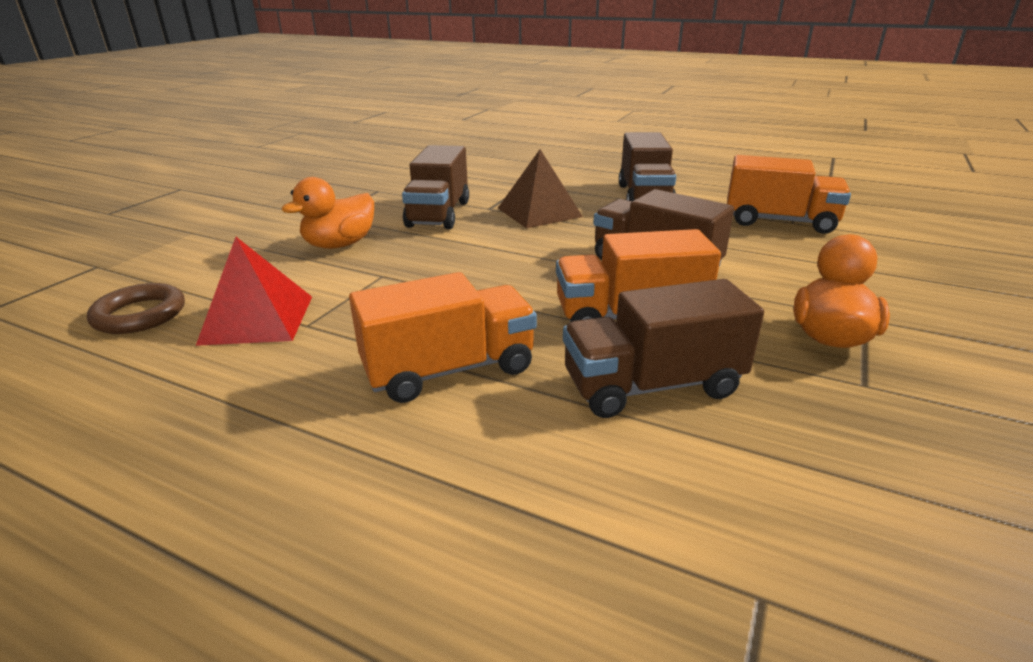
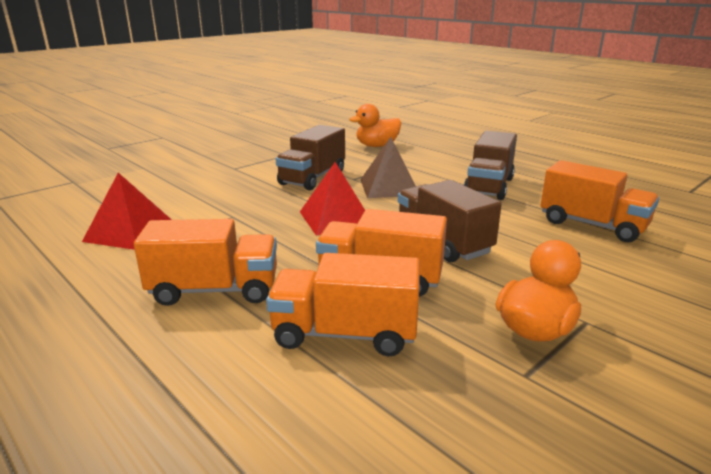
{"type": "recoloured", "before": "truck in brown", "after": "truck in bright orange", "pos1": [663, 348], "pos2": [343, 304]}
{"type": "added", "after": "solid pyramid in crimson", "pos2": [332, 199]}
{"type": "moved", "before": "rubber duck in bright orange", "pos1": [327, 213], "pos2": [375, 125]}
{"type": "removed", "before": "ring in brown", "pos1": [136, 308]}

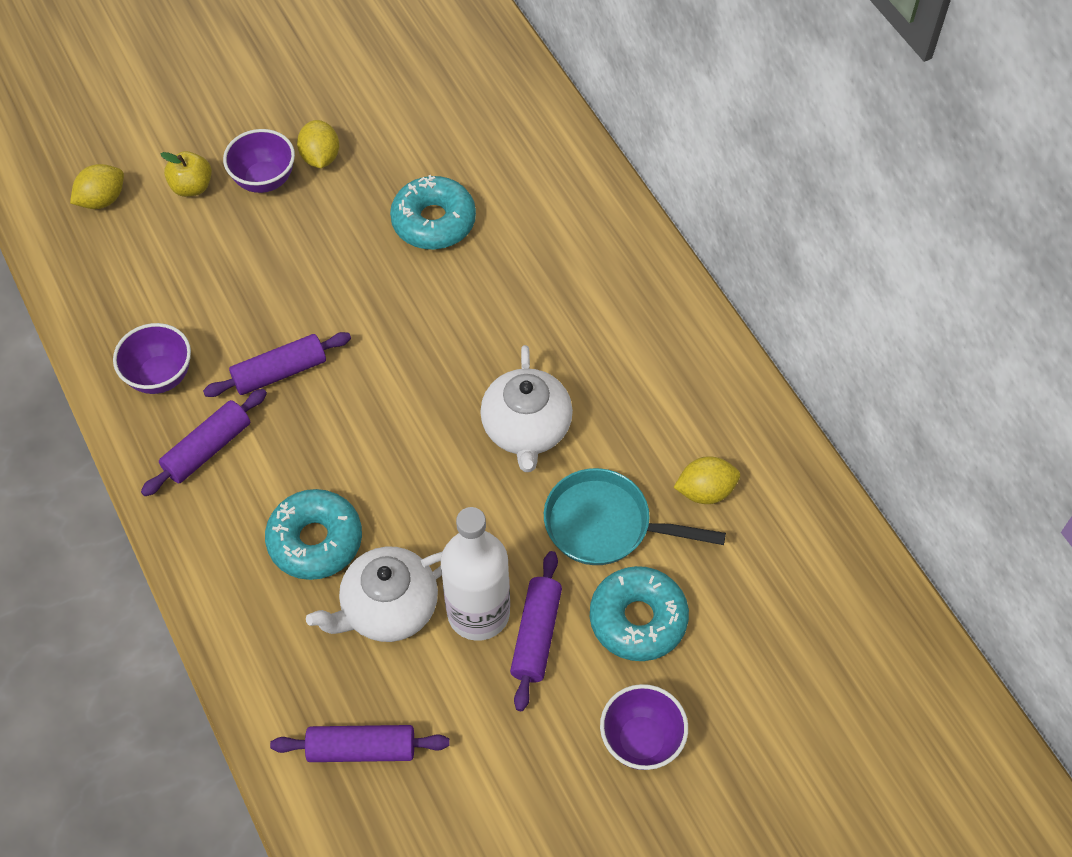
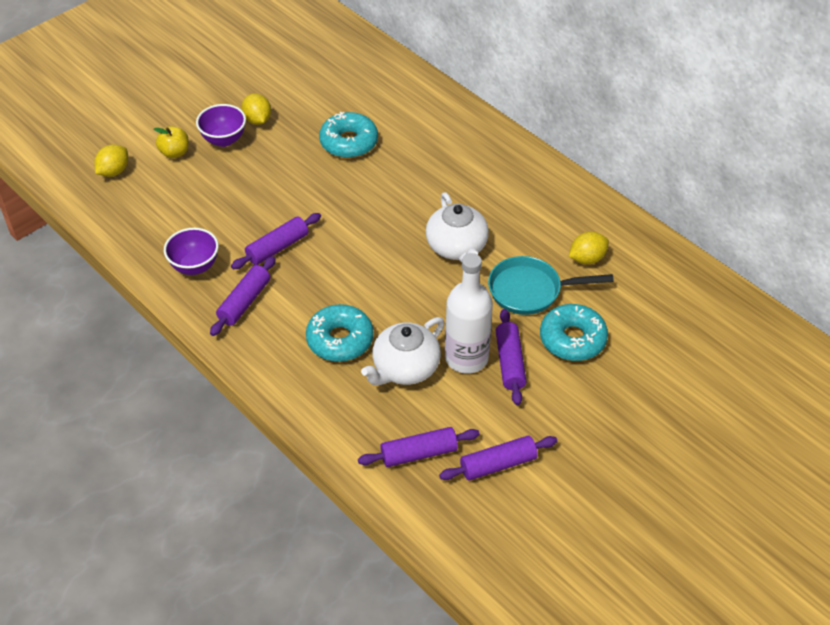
{"type": "added", "after": "dough roller in royal purple", "pos2": [498, 458]}
{"type": "removed", "before": "serving bowl in royal purple", "pos1": [644, 727]}

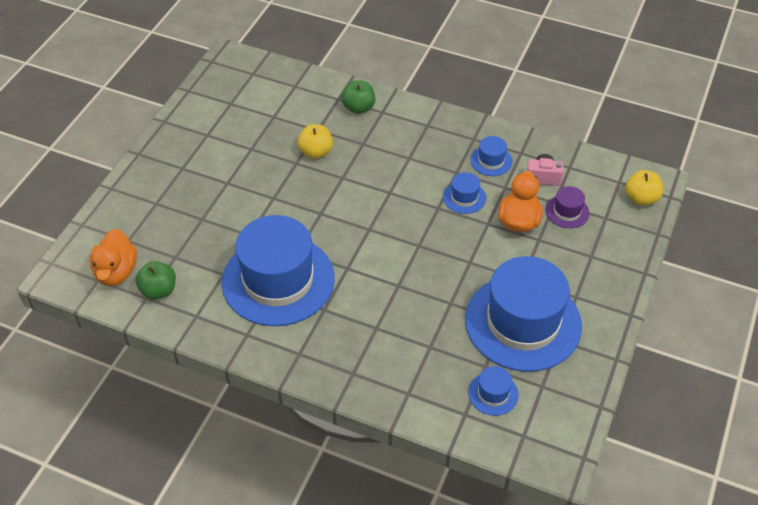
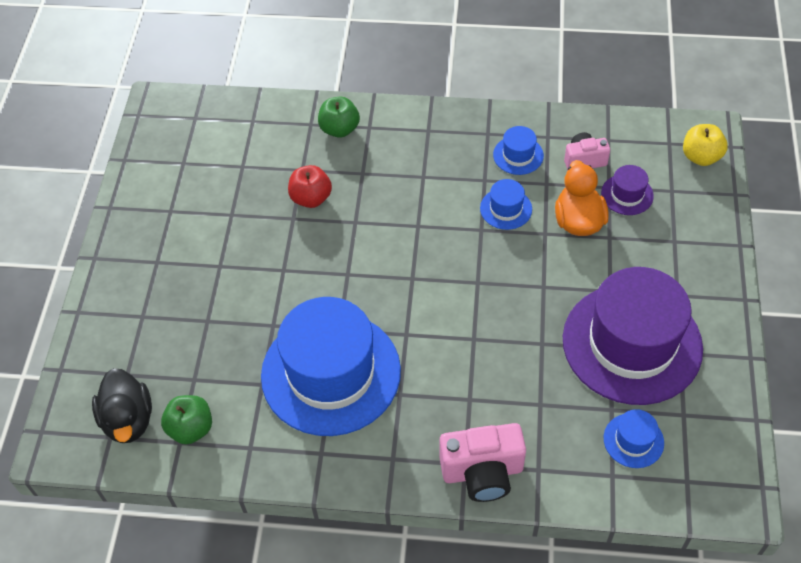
{"type": "recoloured", "before": "rubber duck in bright orange", "after": "rubber duck in black", "pos1": [113, 257], "pos2": [122, 405]}
{"type": "recoloured", "before": "apple fruit in golden", "after": "apple fruit in crimson", "pos1": [315, 141], "pos2": [310, 186]}
{"type": "added", "after": "photo camera in rose-pink", "pos2": [482, 462]}
{"type": "recoloured", "before": "top hat in cobalt", "after": "top hat in royal purple", "pos1": [523, 314], "pos2": [633, 336]}

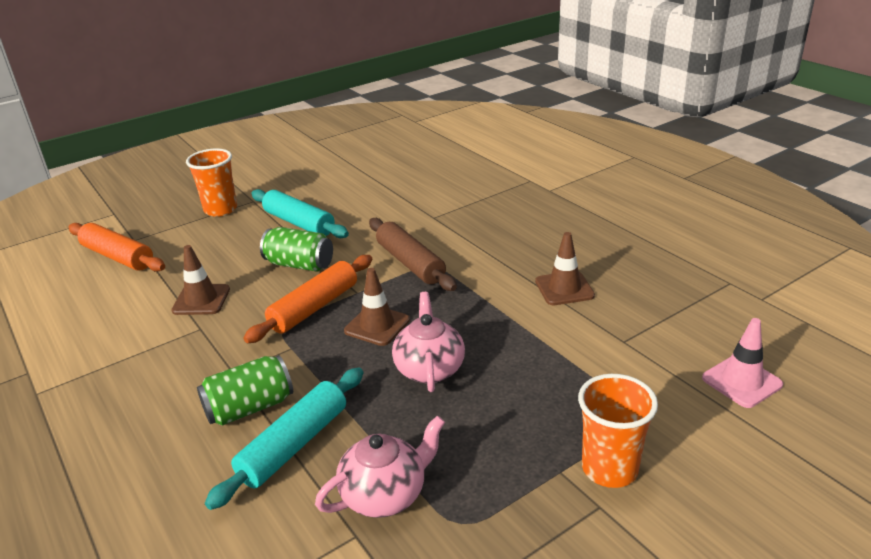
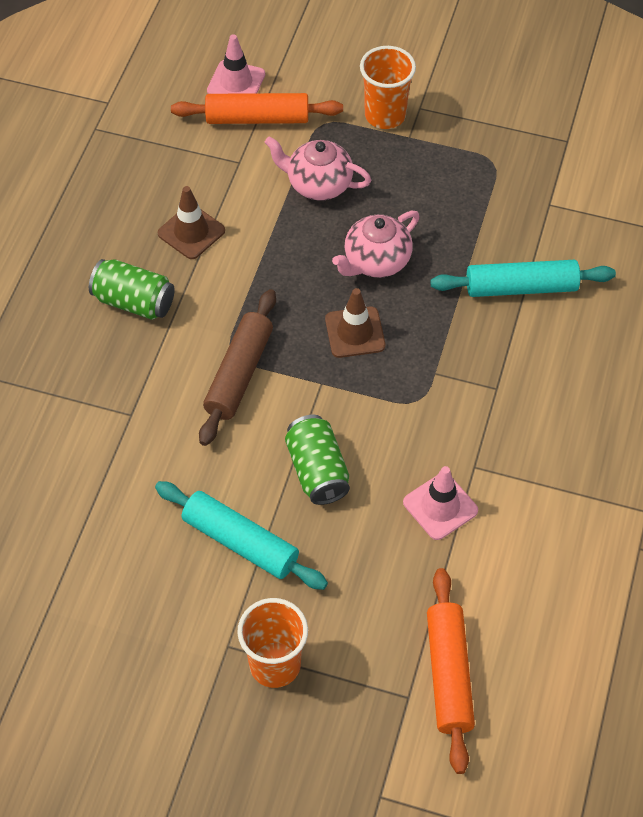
{"type": "moved", "before": "tin in emerald", "pos1": [245, 390], "pos2": [132, 289]}
{"type": "turned", "before": "dough roller in teal", "pos1": [300, 213], "pos2": [241, 535], "turn": -60}
{"type": "moved", "before": "dough roller in bright orange", "pos1": [307, 299], "pos2": [257, 108]}
{"type": "moved", "before": "china teapot in rose-pink", "pos1": [380, 467], "pos2": [318, 168]}
{"type": "recoloured", "before": "safety cone in brown", "after": "safety cone in rose-pink", "pos1": [201, 280], "pos2": [440, 503]}

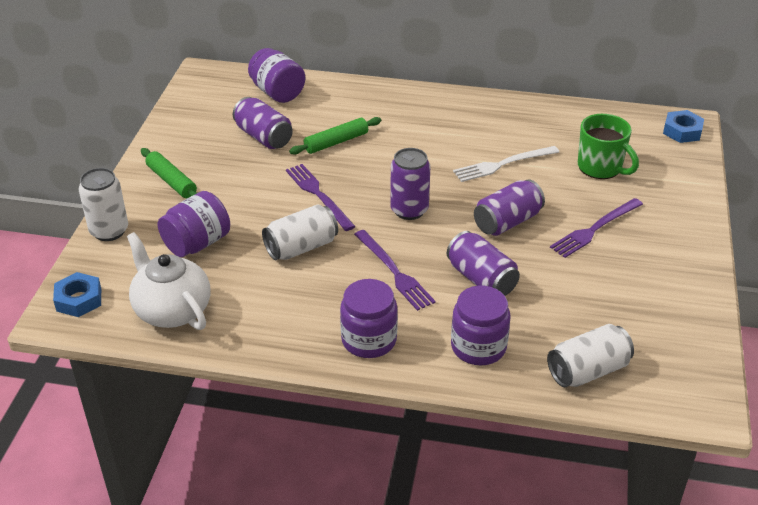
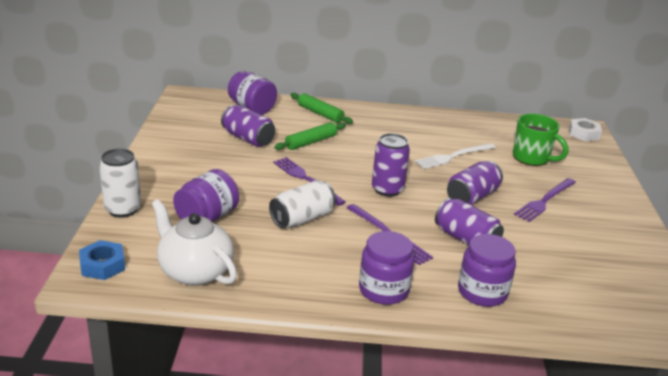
{"type": "moved", "before": "dough roller in emerald", "pos1": [169, 173], "pos2": [322, 108]}
{"type": "recoloured", "before": "hexagon nut in cobalt", "after": "hexagon nut in pure white", "pos1": [683, 126], "pos2": [585, 129]}
{"type": "removed", "before": "tin in pure white", "pos1": [590, 355]}

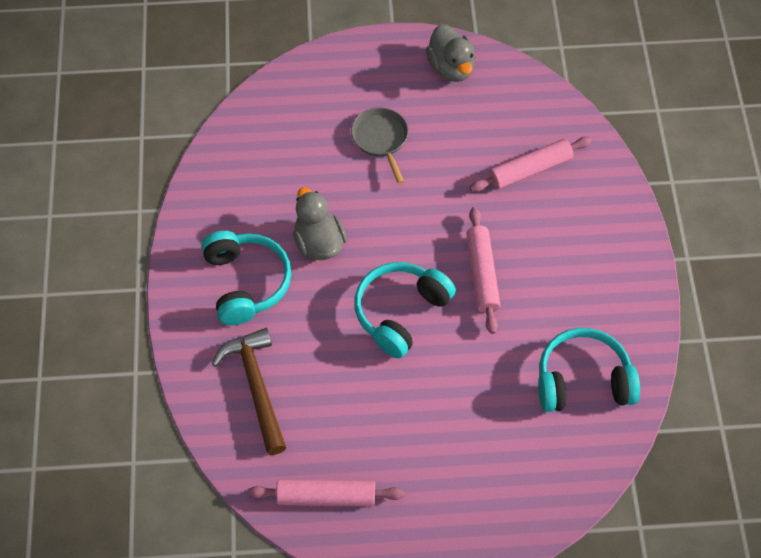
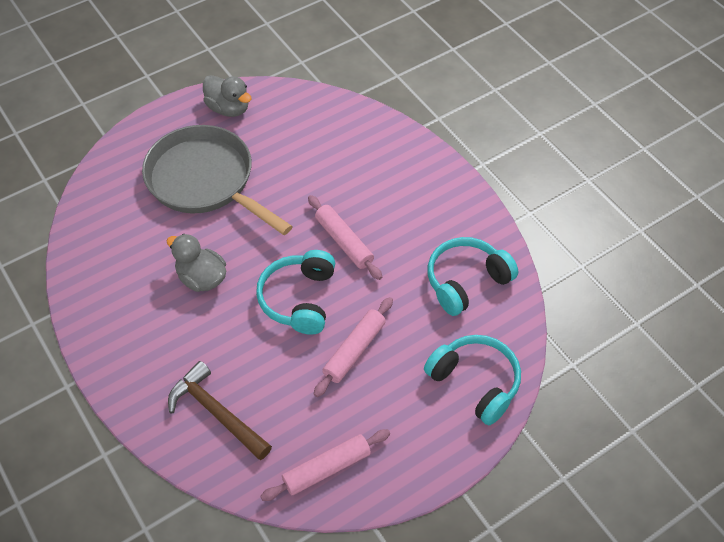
{"type": "resized", "before": "skillet in gray", "pos1": [379, 146], "pos2": [217, 180], "scale": 2.17}
{"type": "moved", "before": "dough roller in rose-pink", "pos1": [530, 164], "pos2": [353, 347]}
{"type": "moved", "before": "headphones in teal", "pos1": [246, 278], "pos2": [472, 380]}

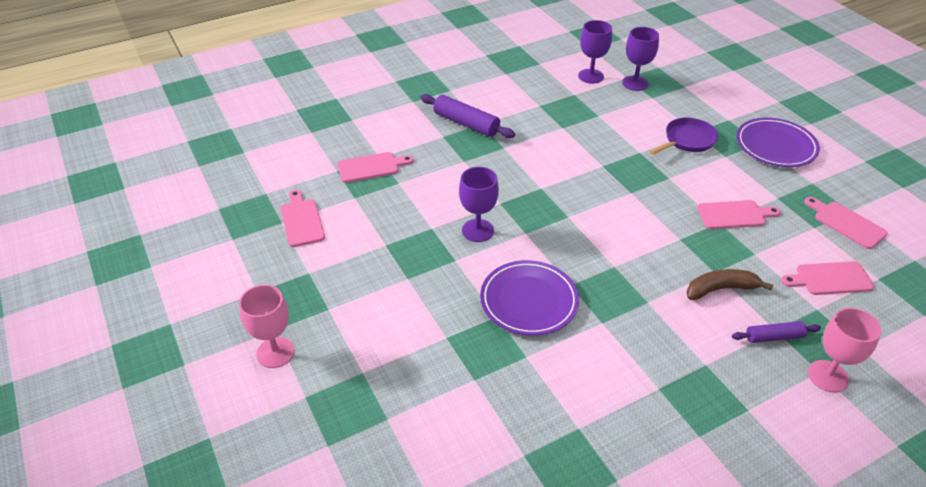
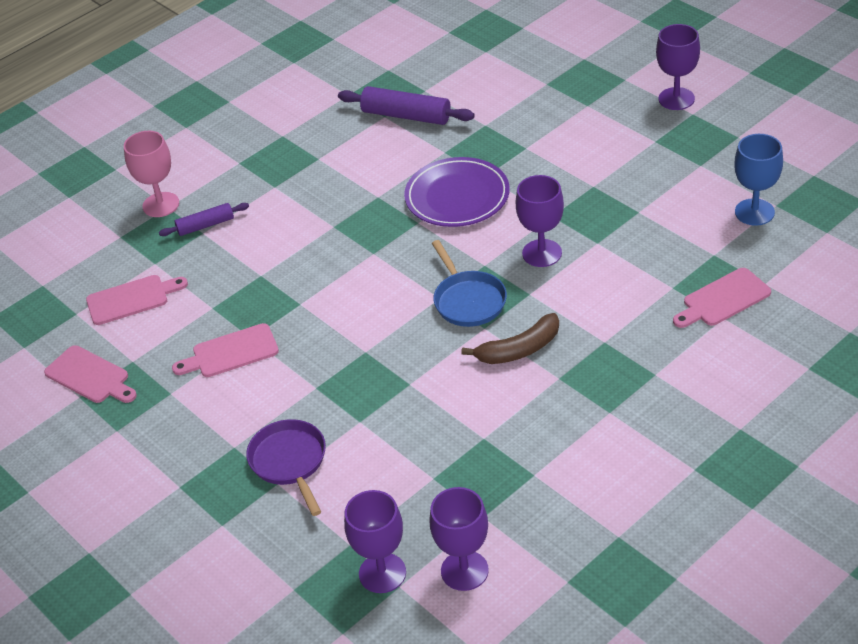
{"type": "turned", "before": "skillet in royal purple", "pos1": [683, 136], "pos2": [286, 467], "turn": 120}
{"type": "moved", "before": "dough roller in royal purple", "pos1": [467, 116], "pos2": [406, 105]}
{"type": "added", "after": "skillet in cobalt", "pos2": [469, 283]}
{"type": "moved", "before": "banana fruit in brown", "pos1": [729, 284], "pos2": [510, 338]}
{"type": "recoloured", "before": "wine glass in rose-pink", "after": "wine glass in royal purple", "pos1": [267, 326], "pos2": [678, 67]}
{"type": "replaced", "before": "cutting board in rose-pink", "after": "wine glass in cobalt", "pos1": [303, 218], "pos2": [758, 180]}
{"type": "removed", "before": "flat dish in royal purple", "pos1": [778, 142]}

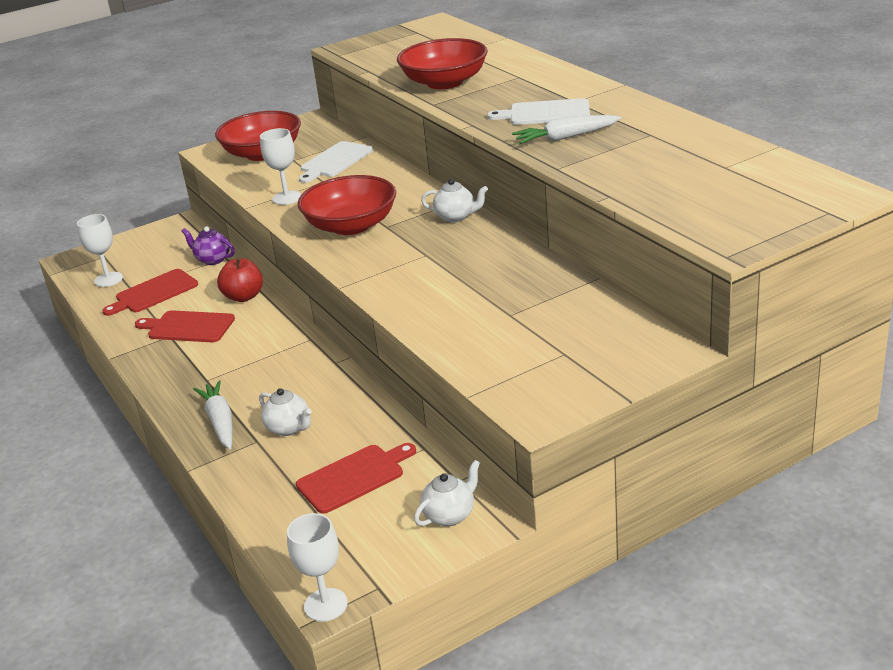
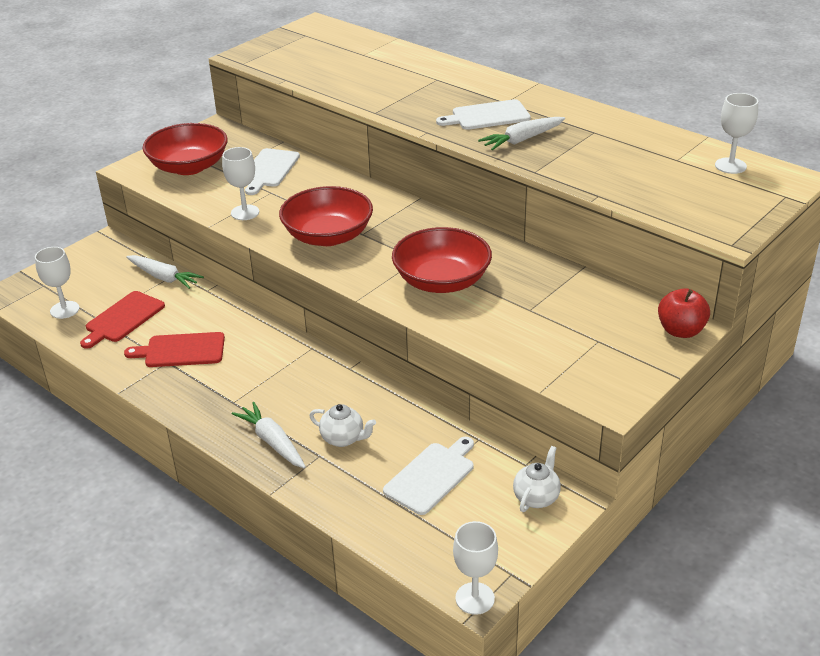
{"type": "replaced", "before": "china teapot in royal purple", "after": "root vegetable in pure white", "pos1": [208, 245], "pos2": [165, 272]}
{"type": "recoloured", "before": "cutting board in crimson", "after": "cutting board in pure white", "pos1": [356, 478], "pos2": [428, 476]}
{"type": "moved", "before": "serving bowl in crimson", "pos1": [442, 63], "pos2": [442, 260]}
{"type": "moved", "before": "apple fruit in crimson", "pos1": [240, 280], "pos2": [684, 313]}
{"type": "added", "after": "wine glass in pure white", "pos2": [736, 133]}
{"type": "removed", "before": "china teapot in pure white", "pos1": [454, 201]}

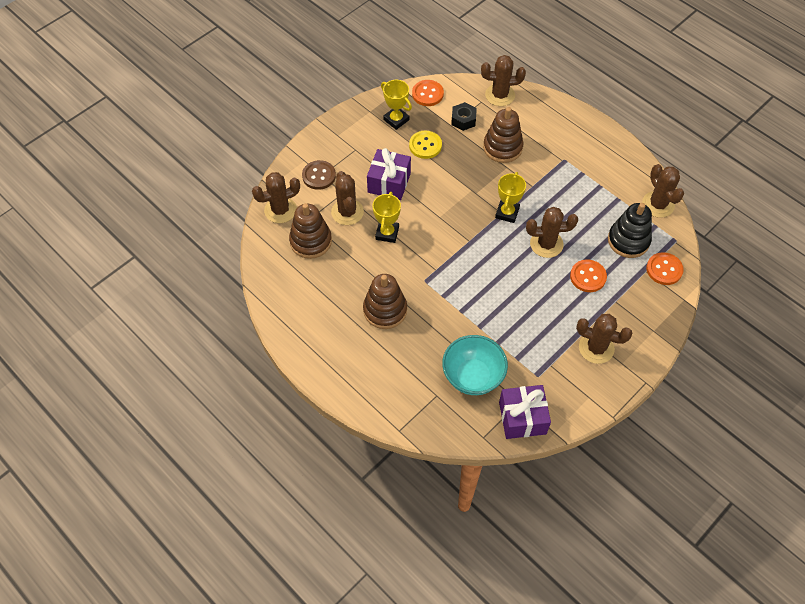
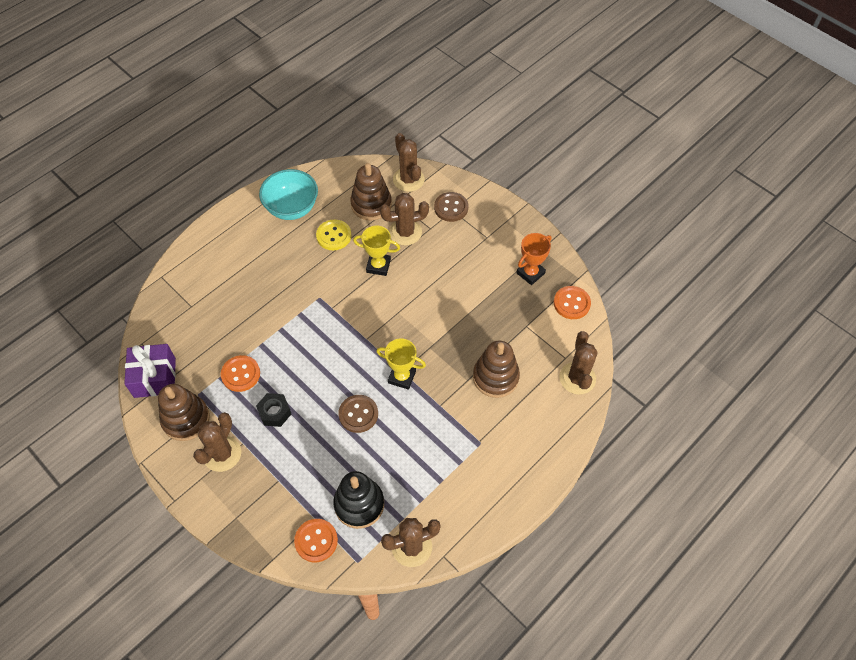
{"type": "moved", "before": "stacking toy in brown", "pos1": [385, 301], "pos2": [184, 412]}
{"type": "moved", "before": "button in bright orange", "pos1": [588, 276], "pos2": [240, 373]}
{"type": "moved", "before": "hexagon nut in black", "pos1": [464, 116], "pos2": [273, 410]}
{"type": "moved", "before": "serving bowl in teal", "pos1": [475, 365], "pos2": [288, 194]}
{"type": "moved", "before": "button in golden", "pos1": [425, 144], "pos2": [333, 235]}
{"type": "replaced", "before": "saguaro cactus in brown", "after": "button in brown", "pos1": [552, 232], "pos2": [358, 414]}
{"type": "recoloured", "before": "trophy in golden", "after": "trophy in bright orange", "pos1": [396, 105], "pos2": [533, 259]}
{"type": "removed", "before": "wrapped gift in royal purple", "pos1": [389, 174]}

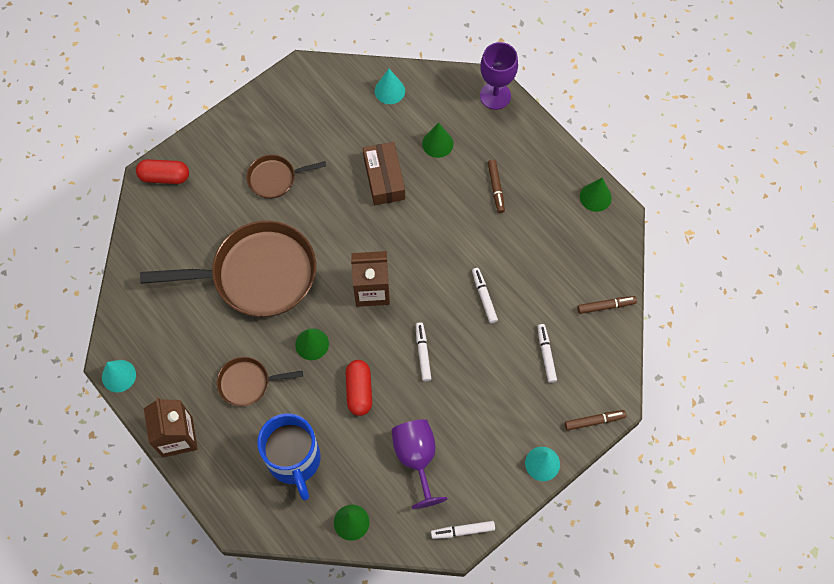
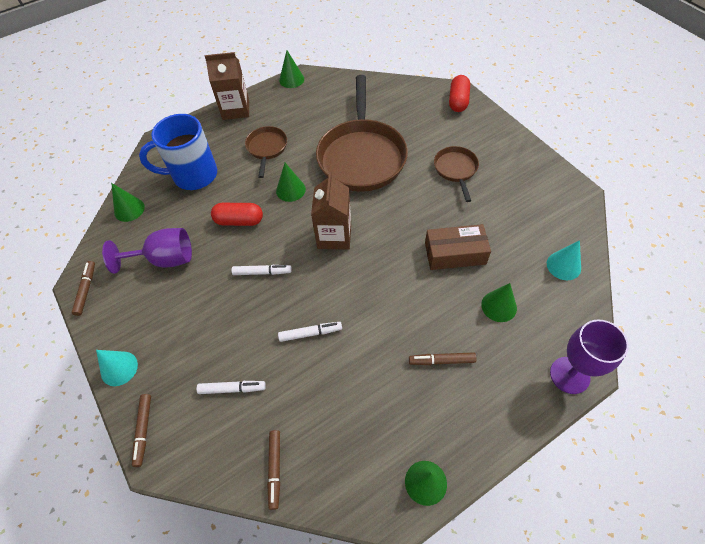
{"type": "recoloured", "before": "marker in pure white", "after": "marker in brown", "pos1": [463, 530], "pos2": [83, 288]}
{"type": "recoloured", "before": "cone shape in teal", "after": "cone shape in emerald", "pos1": [119, 376], "pos2": [291, 69]}

